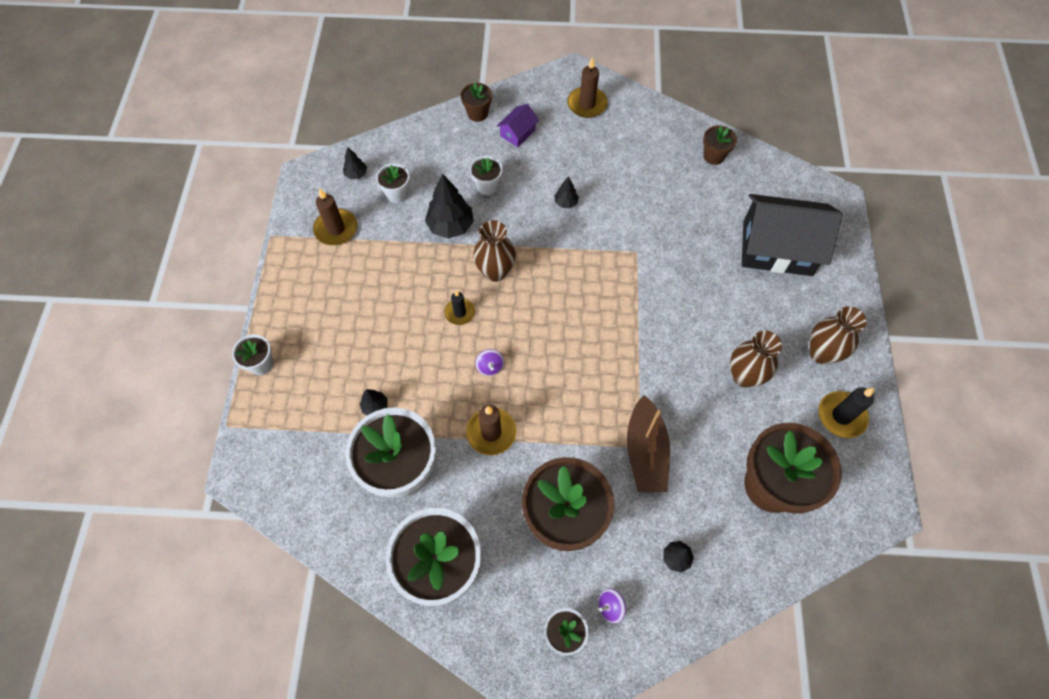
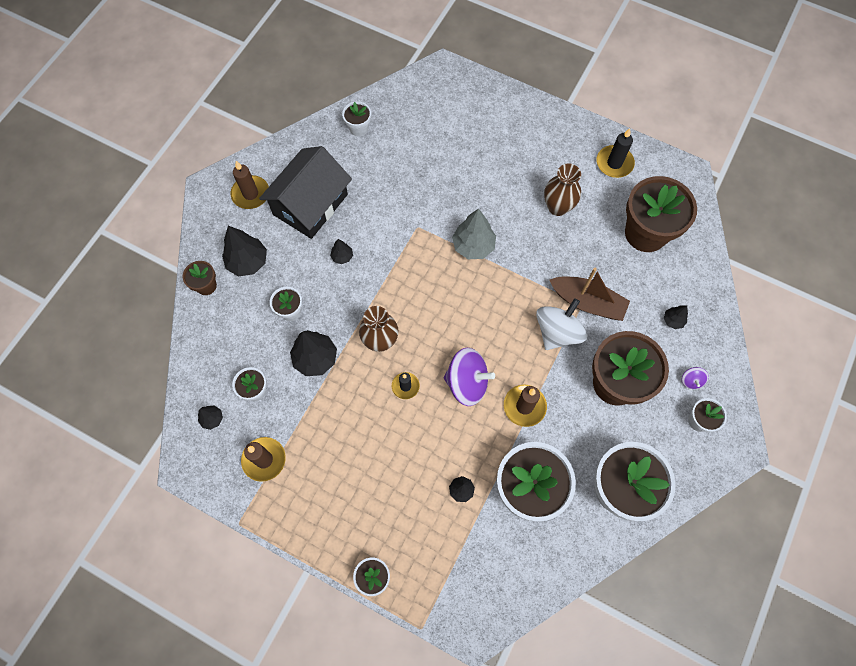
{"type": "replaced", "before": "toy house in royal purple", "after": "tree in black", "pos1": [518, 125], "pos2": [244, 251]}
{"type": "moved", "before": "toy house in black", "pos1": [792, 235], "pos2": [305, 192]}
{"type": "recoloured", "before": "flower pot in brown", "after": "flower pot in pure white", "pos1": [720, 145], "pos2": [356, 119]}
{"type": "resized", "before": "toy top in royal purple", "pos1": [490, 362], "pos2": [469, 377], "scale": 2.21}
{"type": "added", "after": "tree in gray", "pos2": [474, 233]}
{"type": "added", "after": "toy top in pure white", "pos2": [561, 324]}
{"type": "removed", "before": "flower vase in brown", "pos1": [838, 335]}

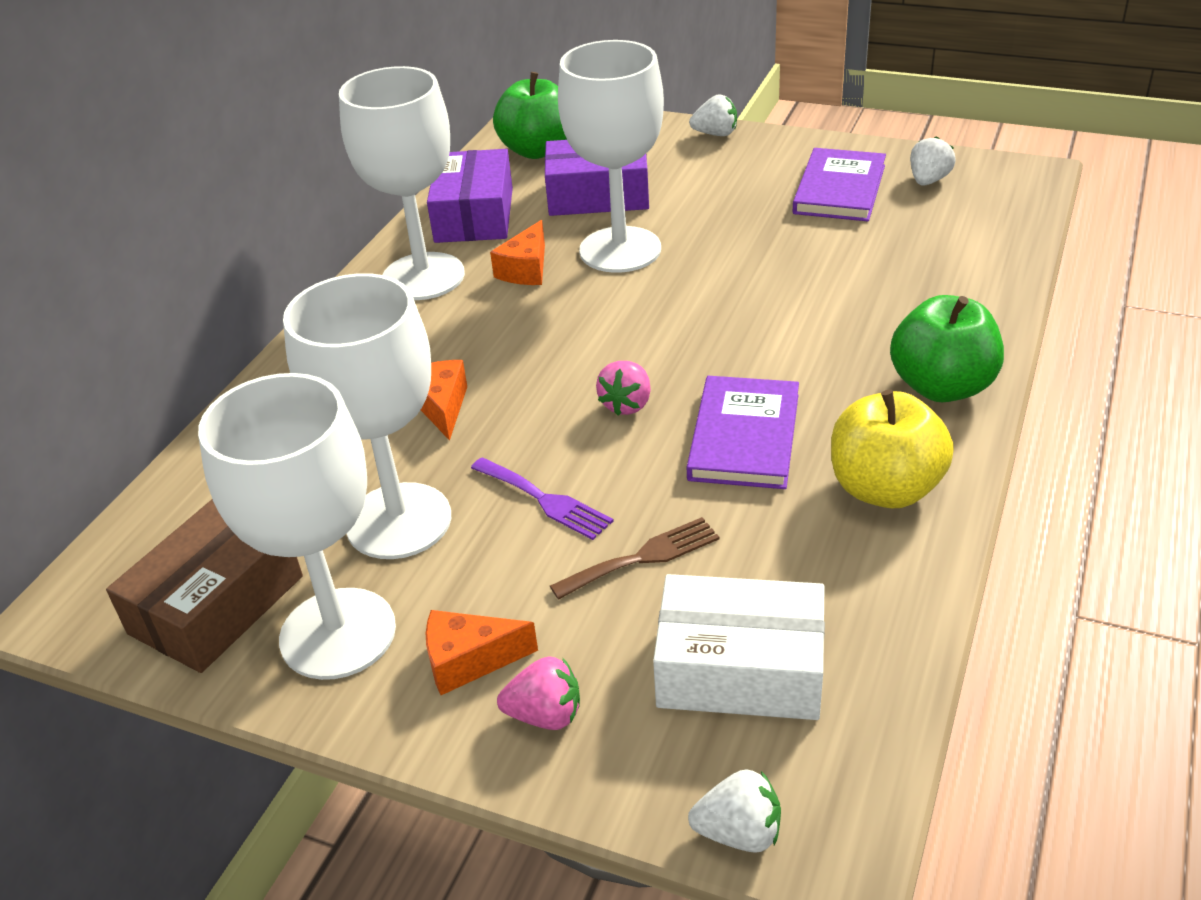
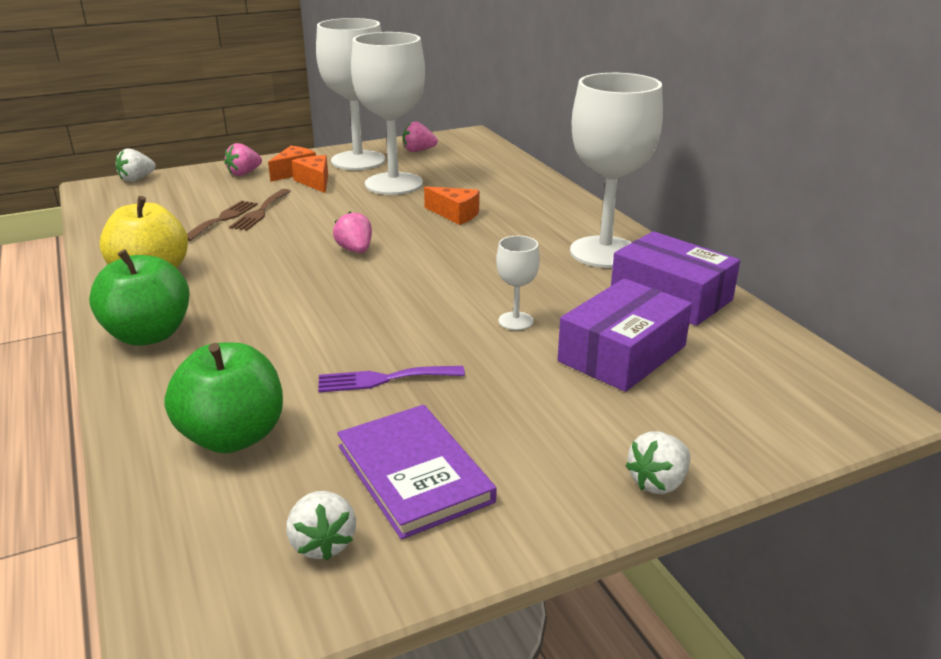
{"type": "moved", "before": "apple fruit in emerald", "pos1": [530, 115], "pos2": [223, 398]}
{"type": "added", "after": "fork in brown", "pos2": [222, 221]}
{"type": "moved", "before": "cheese in bright orange", "pos1": [517, 252], "pos2": [309, 174]}
{"type": "moved", "before": "fork in royal purple", "pos1": [542, 498], "pos2": [391, 379]}
{"type": "replaced", "before": "package in brown", "after": "toy strawberry in rose-pink", "pos1": [204, 586], "pos2": [420, 136]}
{"type": "resized", "before": "wine glass in pure white", "pos1": [611, 156], "pos2": [518, 283], "scale": 0.43}
{"type": "removed", "before": "package in pure white", "pos1": [739, 647]}
{"type": "removed", "before": "book in royal purple", "pos1": [743, 432]}

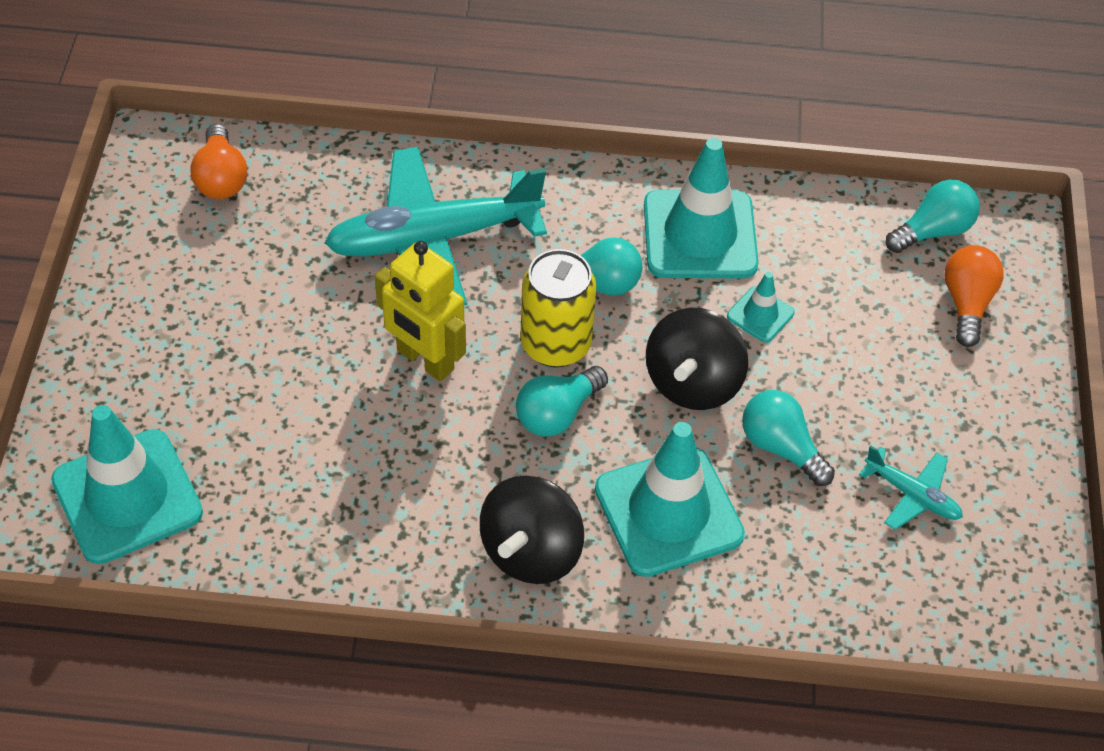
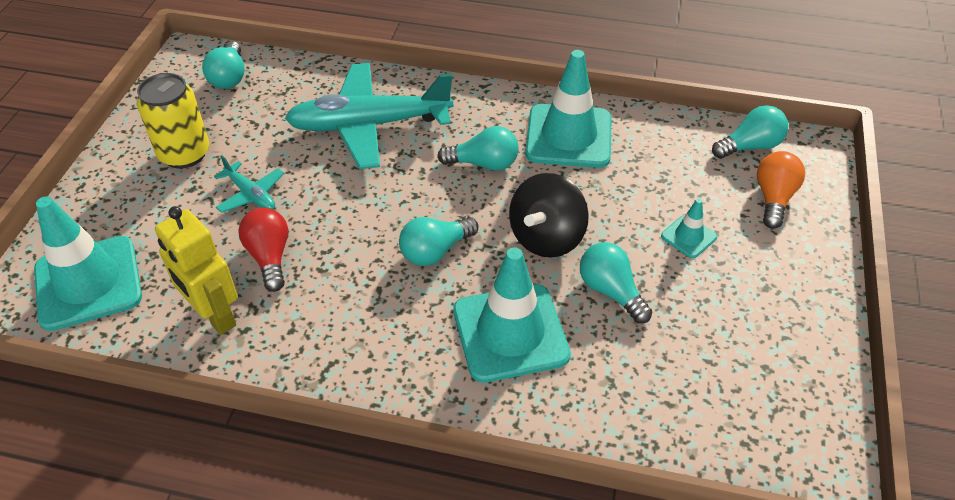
{"type": "moved", "before": "tin in golden", "pos1": [558, 308], "pos2": [173, 121]}
{"type": "moved", "before": "robot in golden", "pos1": [420, 311], "pos2": [196, 270]}
{"type": "recoloured", "before": "bulb in bright orange", "after": "bulb in teal", "pos1": [218, 161], "pos2": [223, 65]}
{"type": "moved", "before": "plane in teal", "pos1": [911, 487], "pos2": [249, 184]}
{"type": "added", "after": "bulb in crimson", "pos2": [263, 250]}
{"type": "moved", "before": "safety cone in teal", "pos1": [760, 307], "pos2": [689, 228]}
{"type": "removed", "before": "toy top in black", "pos1": [532, 529]}

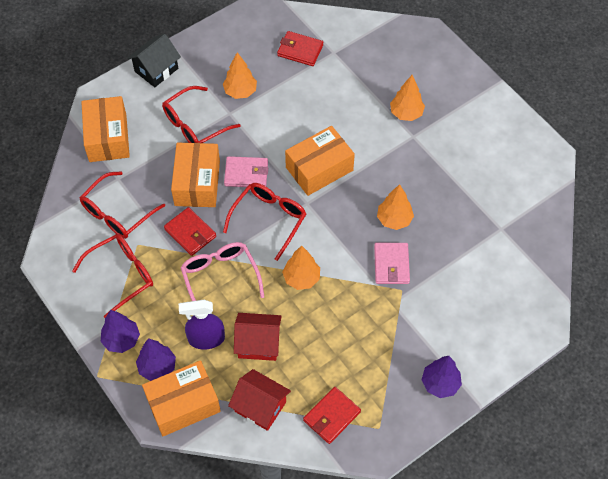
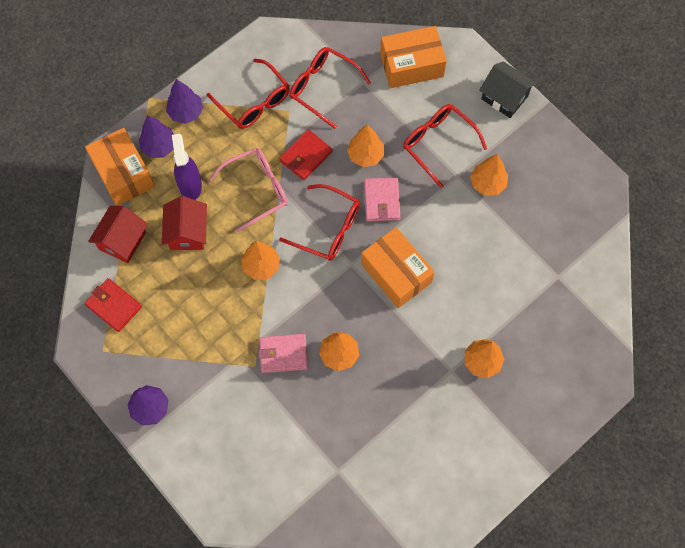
{"type": "replaced", "before": "package in bright orange", "after": "tree in bright orange", "pos1": [195, 175], "pos2": [365, 145]}
{"type": "removed", "before": "card wallet in crimson", "pos1": [300, 48]}

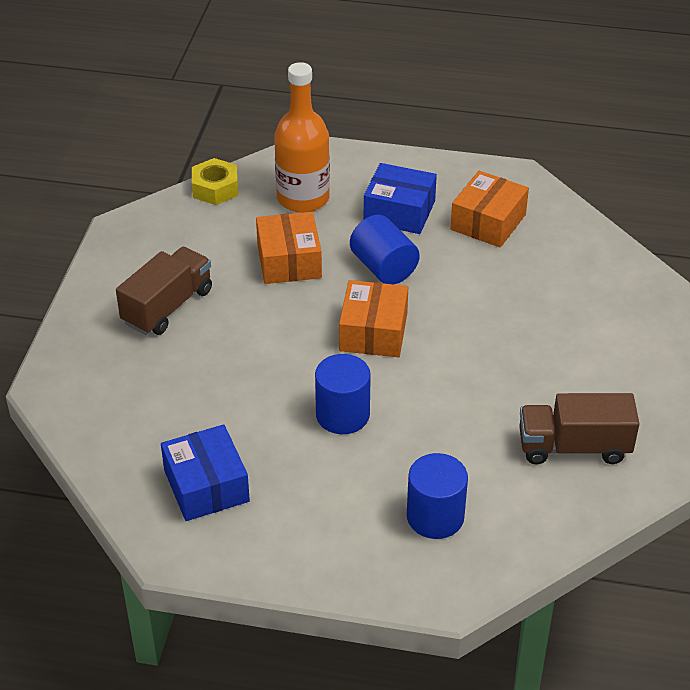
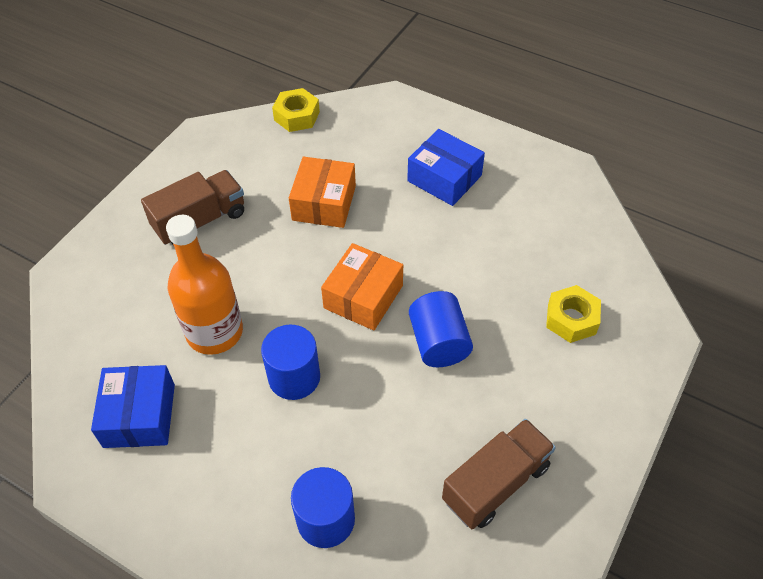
{"type": "moved", "before": "bottle in bright orange", "pos1": [302, 137], "pos2": [204, 285]}
{"type": "moved", "before": "solid cylinder in cobalt", "pos1": [385, 249], "pos2": [441, 329]}
{"type": "turned", "before": "truck in brown", "pos1": [579, 428], "pos2": [499, 474], "turn": 120}
{"type": "added", "after": "hexagon nut in golden", "pos2": [573, 314]}
{"type": "removed", "before": "package in bright orange", "pos1": [489, 209]}

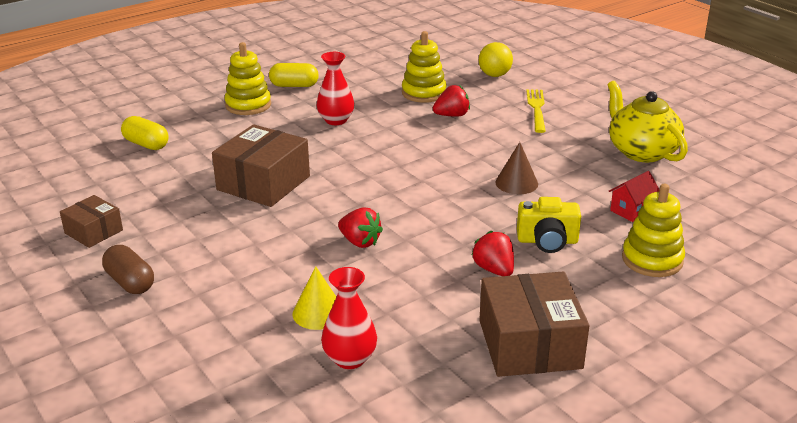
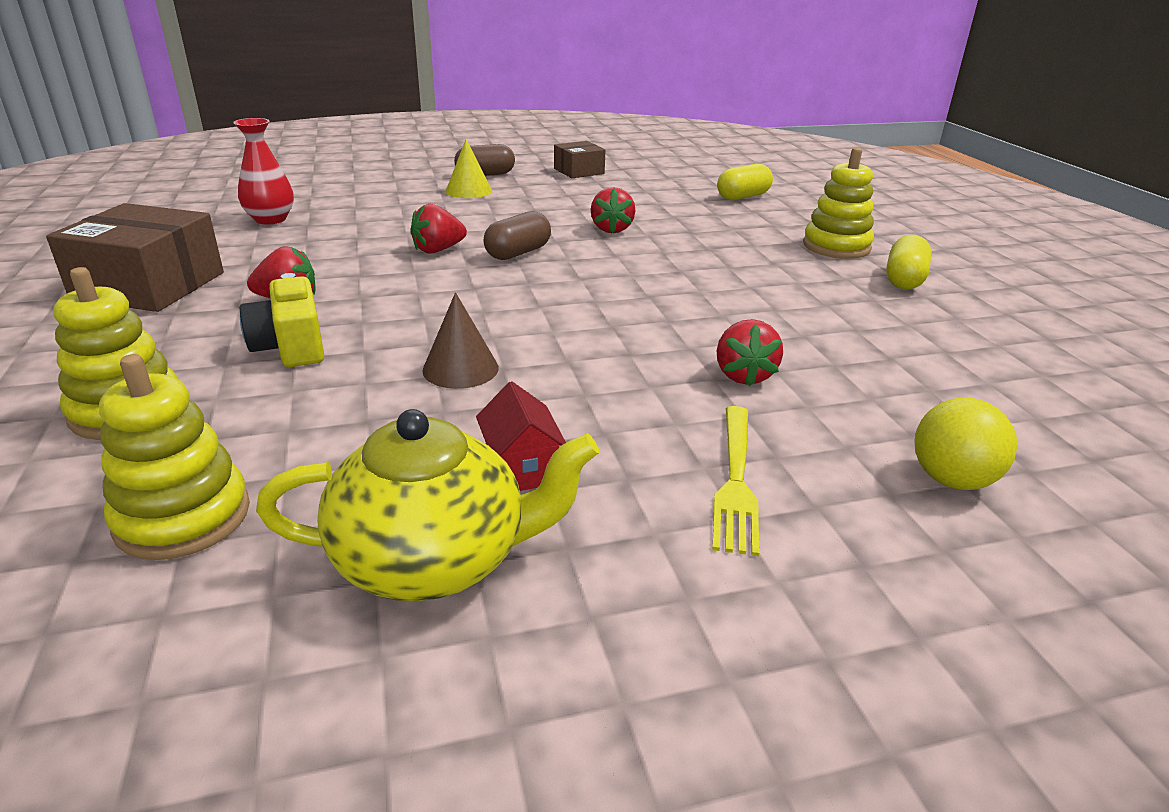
{"type": "moved", "before": "stacking toy in golden", "pos1": [424, 67], "pos2": [174, 457]}
{"type": "turned", "before": "photo camera in golden", "pos1": [549, 225], "pos2": [282, 320], "turn": -45}
{"type": "moved", "before": "cone shape in golden", "pos1": [314, 298], "pos2": [469, 168]}
{"type": "moved", "before": "toy house in crimson", "pos1": [634, 196], "pos2": [521, 436]}
{"type": "added", "after": "capsule in brown", "pos2": [517, 235]}
{"type": "replaced", "before": "package in brown", "after": "toy strawberry in crimson", "pos1": [261, 165], "pos2": [613, 210]}
{"type": "turned", "before": "fork in golden", "pos1": [536, 111], "pos2": [736, 481], "turn": 75}
{"type": "removed", "before": "flower vase in crimson", "pos1": [335, 88]}

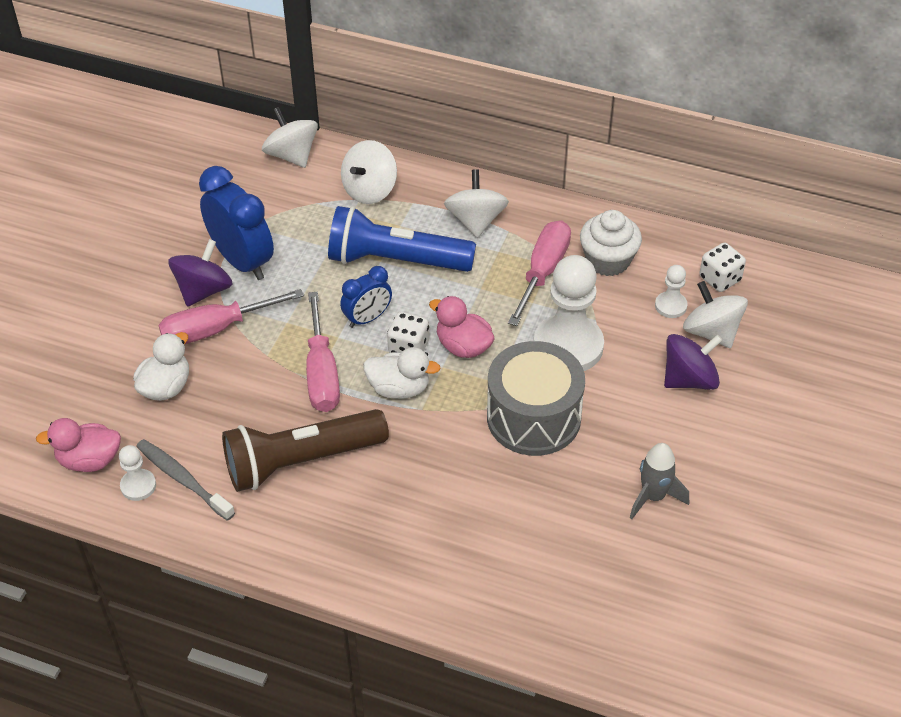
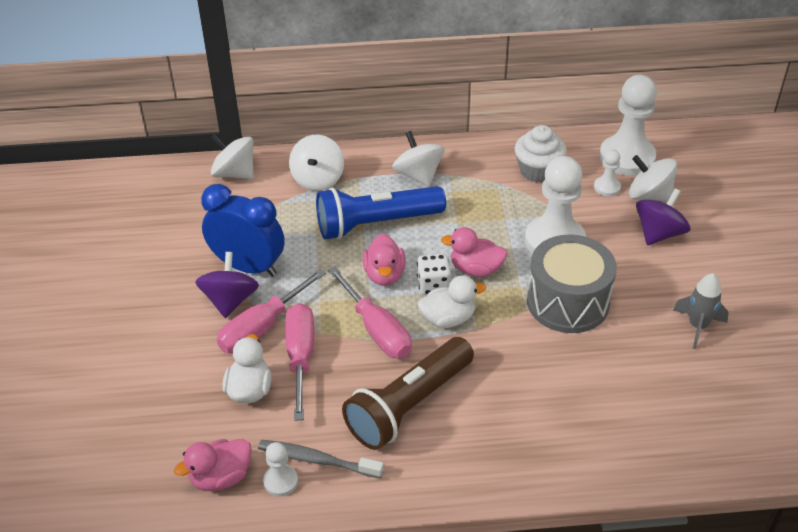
{"type": "moved", "before": "flat screwdriver in rose-pink", "pos1": [539, 273], "pos2": [299, 362]}
{"type": "replaced", "before": "alarm clock in cobalt", "after": "rubber duck in rose-pink", "pos1": [366, 297], "pos2": [384, 260]}
{"type": "replaced", "before": "dice in pure white", "after": "pawn in pure white", "pos1": [722, 267], "pos2": [628, 125]}

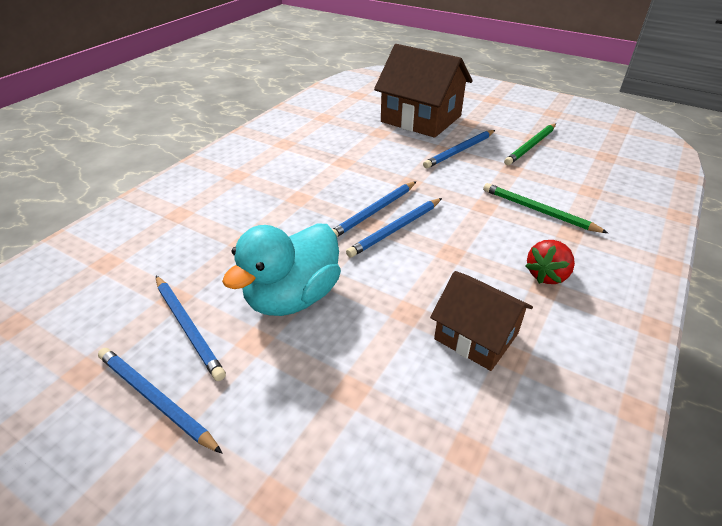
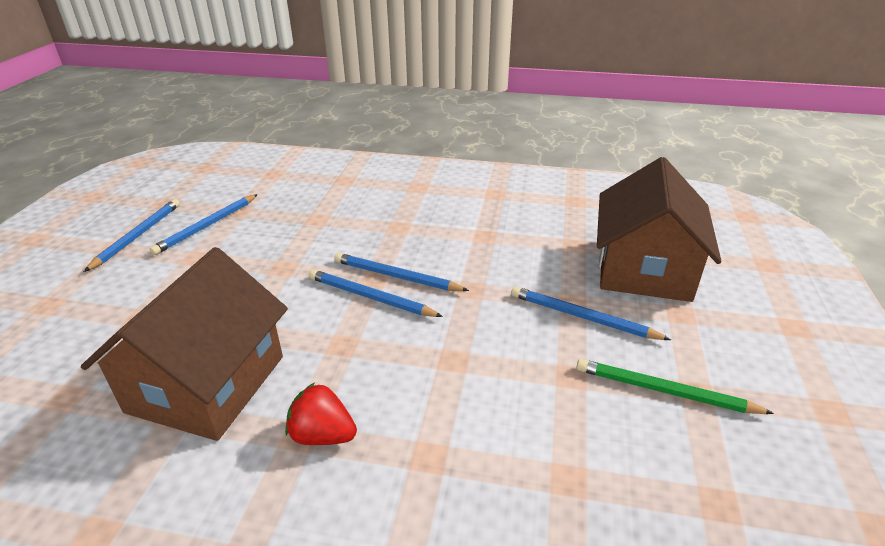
{"type": "resized", "before": "toy house in brown", "pos1": [481, 321], "pos2": [184, 344], "scale": 1.69}
{"type": "removed", "before": "rubber duck in teal", "pos1": [281, 269]}
{"type": "removed", "before": "pencil in emerald", "pos1": [545, 208]}

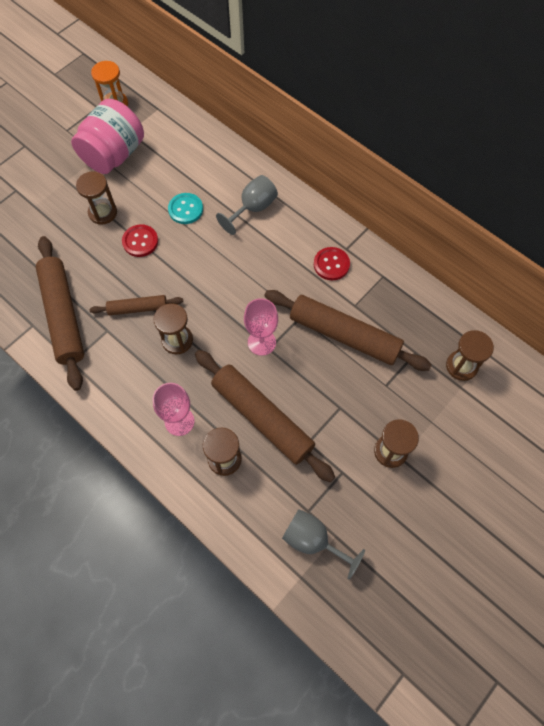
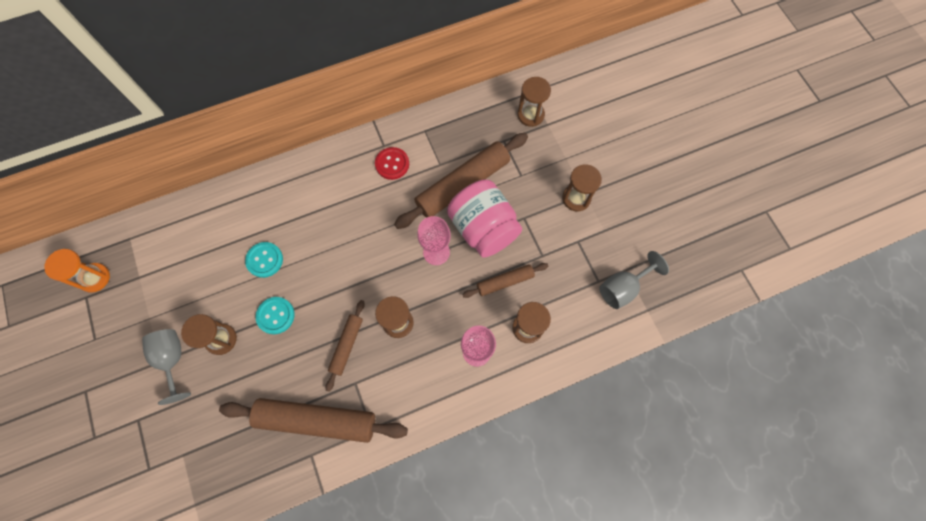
{"type": "moved", "before": "wine glass in gray", "pos1": [247, 205], "pos2": [166, 367]}
{"type": "recoloured", "before": "button in crimson", "after": "button in teal", "pos1": [140, 240], "pos2": [275, 315]}
{"type": "moved", "before": "preserve jar in rose-pink", "pos1": [107, 136], "pos2": [484, 218]}
{"type": "resized", "before": "dough roller in brown", "pos1": [265, 416], "pos2": [505, 280], "scale": 0.53}

